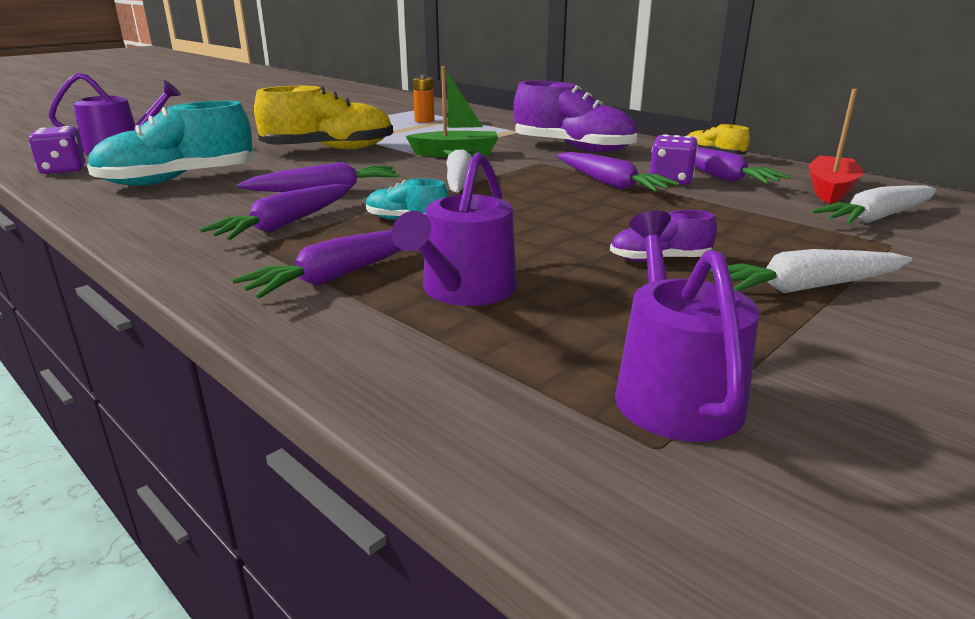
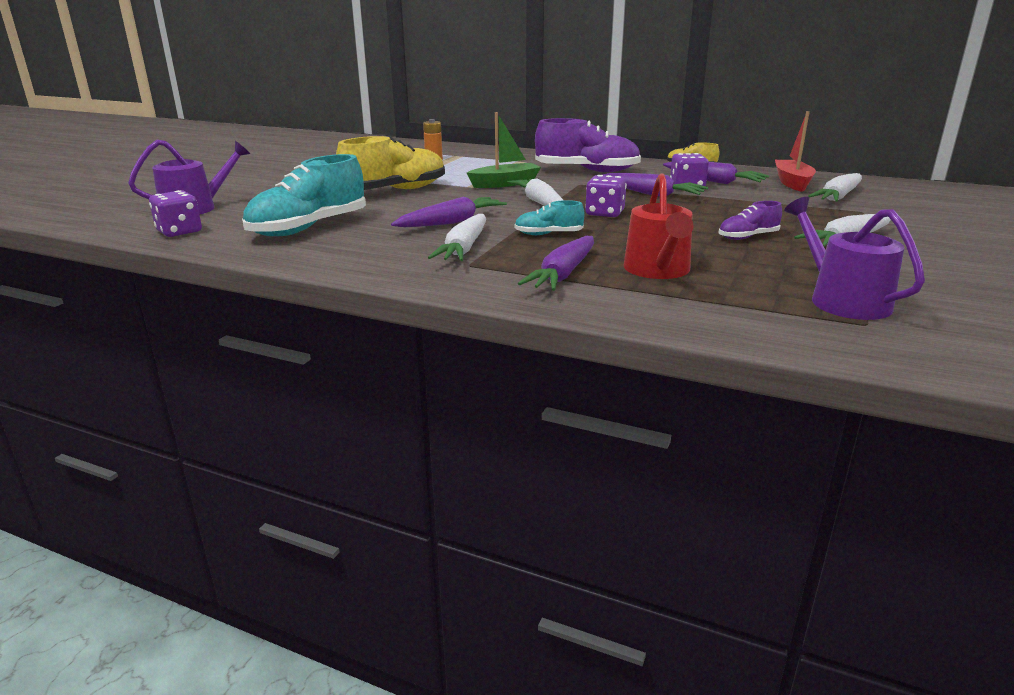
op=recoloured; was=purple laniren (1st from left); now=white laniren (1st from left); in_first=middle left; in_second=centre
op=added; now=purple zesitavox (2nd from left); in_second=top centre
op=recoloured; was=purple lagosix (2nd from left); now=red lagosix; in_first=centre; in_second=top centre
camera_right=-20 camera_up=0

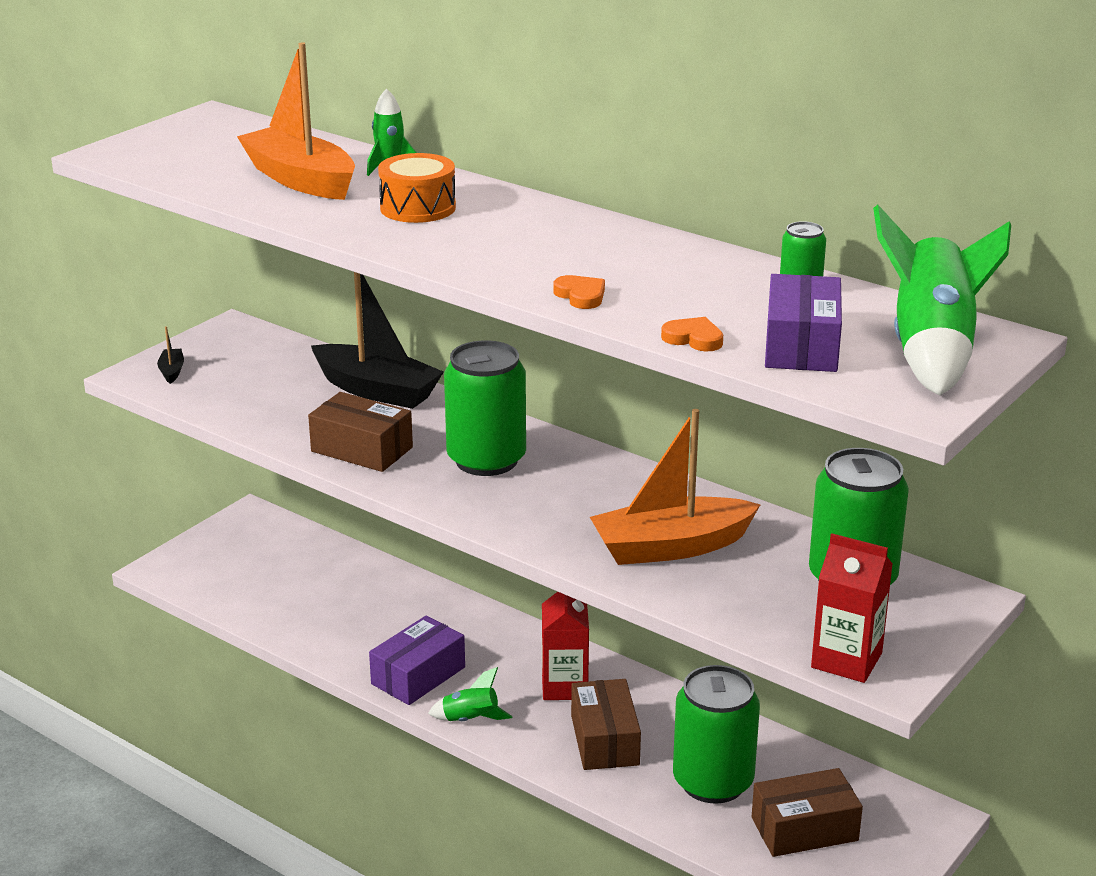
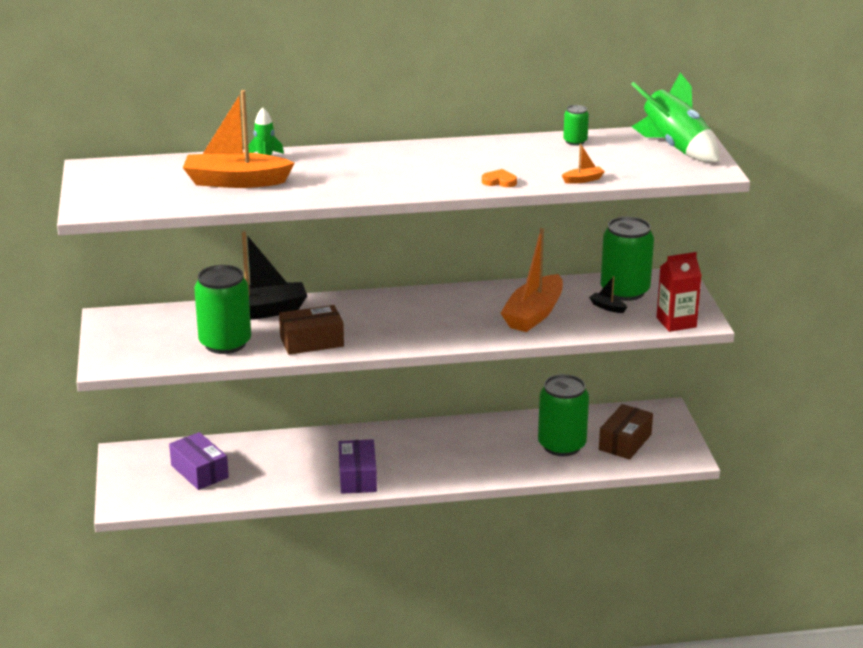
op=moved; was=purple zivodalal (2nd from left in the first image); now=purple zivodalal (1st from left); in_first=middle right; in_second=bottom left
op=moved; was=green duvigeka (1st from left); in_first=centre; in_second=middle left
op=replaced; was=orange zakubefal (2nd from left); now=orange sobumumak (3rd from left); in_first=centre; in_second=top right
op=moved; was=black sobumumak (1st from left in the first image); now=black sobumumak (2nd from left); in_first=middle left; in_second=middle right
op=removed; was=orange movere; in_first=top centre
op=removed; was=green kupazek (2nd from left); in_first=bottom centre
op=removed; was=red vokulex (1st from left); in_first=bottom centre
op=removed; was=brown zivodalal (2nd from left); in_first=bottom centre
camera_right=-45 camera_up=0

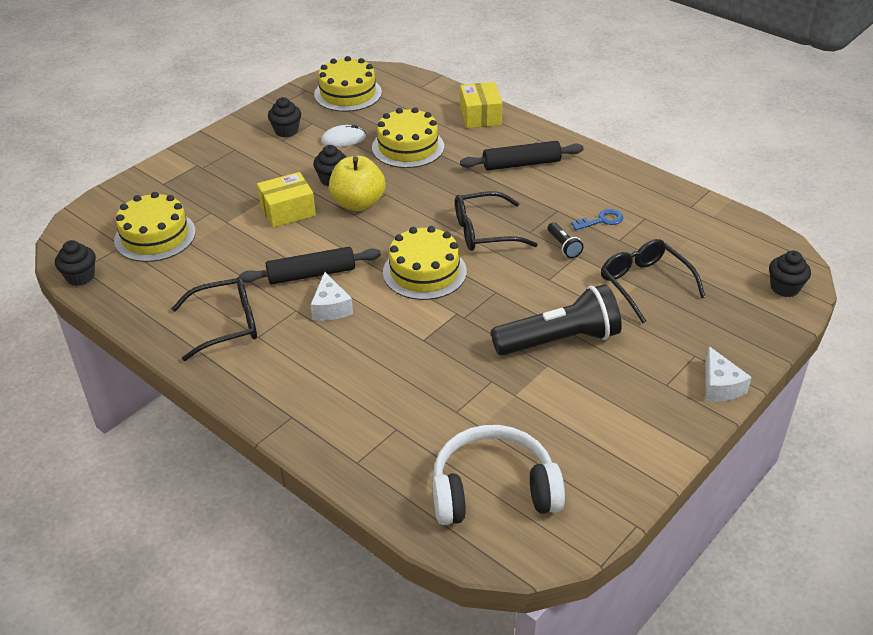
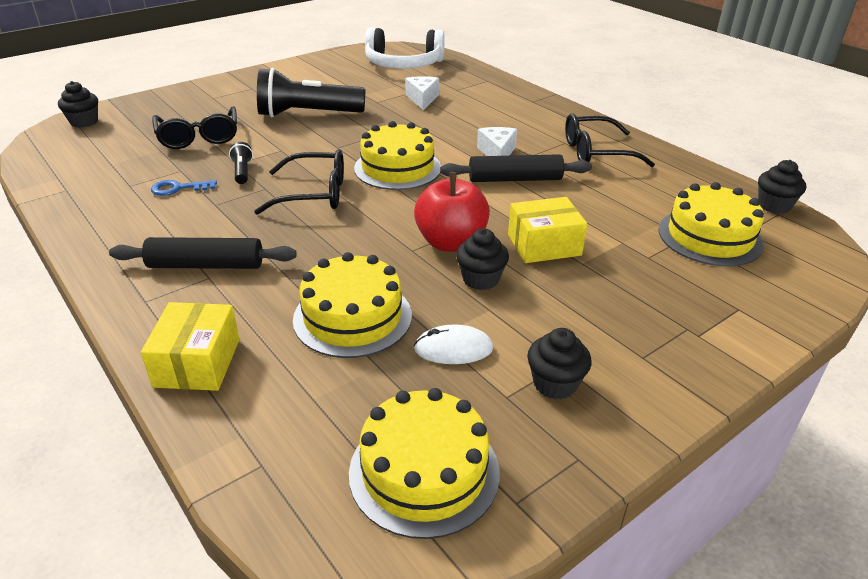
op=moved; was=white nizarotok (2nd from left in the first image); now=white nizarotok (1st from left); in_first=middle right; in_second=top centre
op=recoloured; was=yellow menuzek; now=red menuzek; in_first=top centre; in_second=centre
camera_right=-170 camera_up=-5

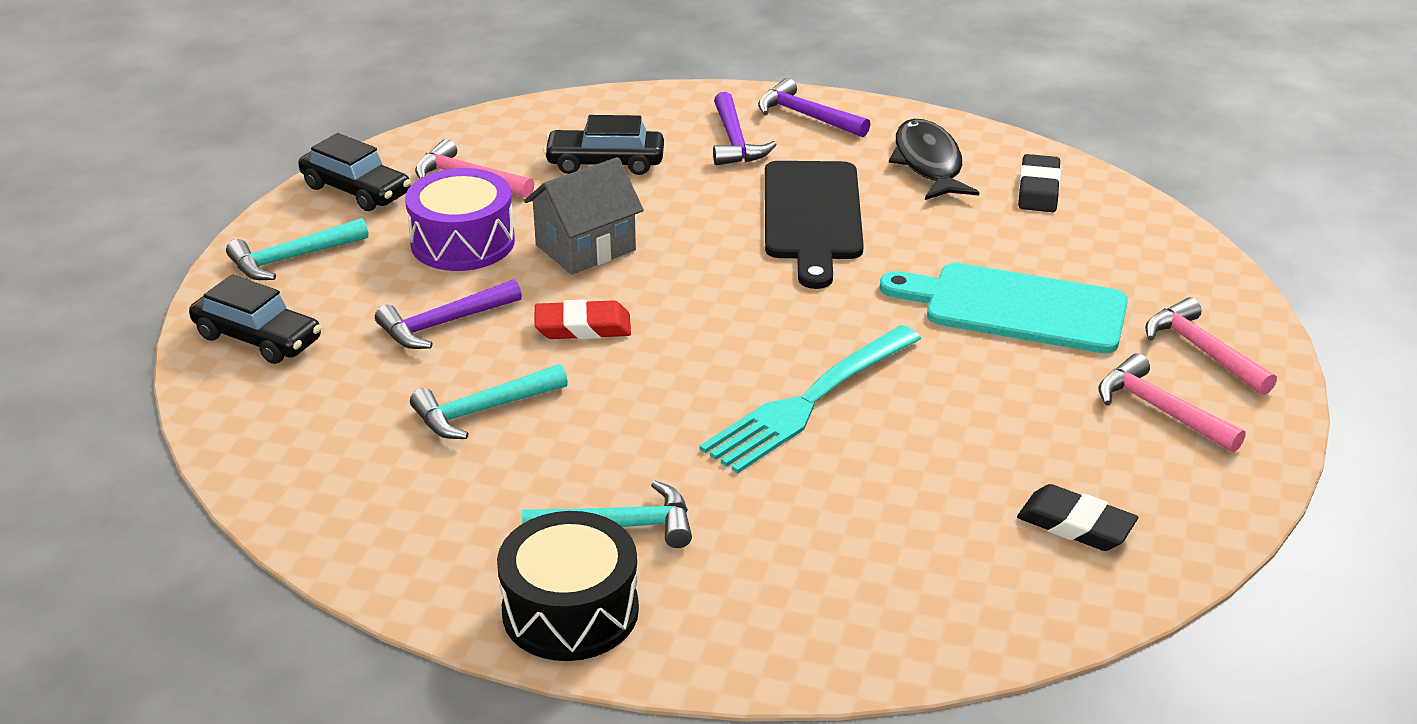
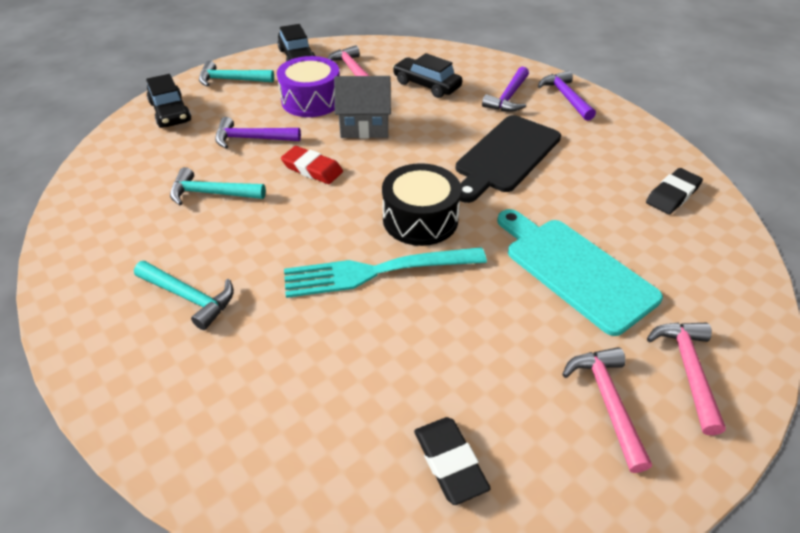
op=moved; was=black movere; in_first=bottom centre; in_second=centre
op=removed; was=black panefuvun; in_first=top centre
camera_right=35 camera_up=10

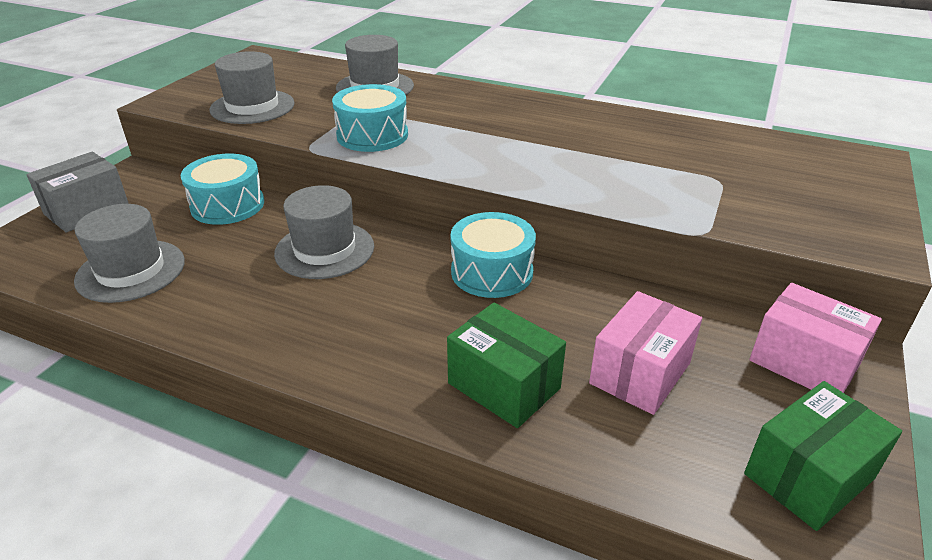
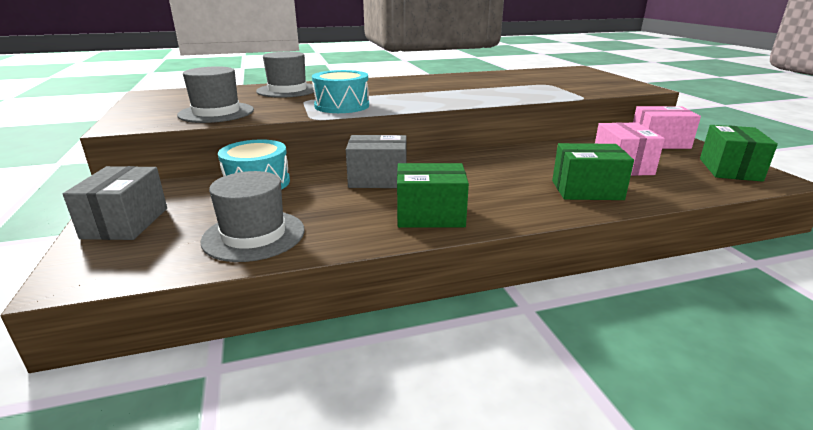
op=replaced; was=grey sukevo (3rd from left); now=grey zivodalal (2nd from left); in_first=centre; in_second=centre
op=added; now=green zivodalal (1st from left); in_second=centre
op=removed; was=turquoise movere (3rd from left); in_first=centre
camera_right=-40 camera_up=-10

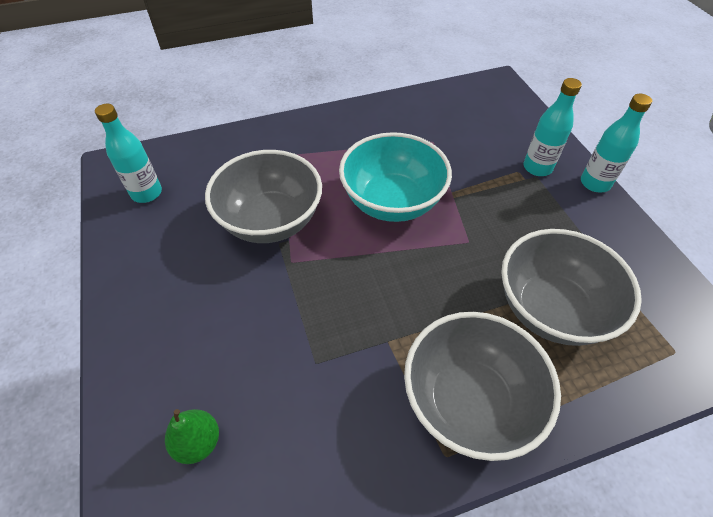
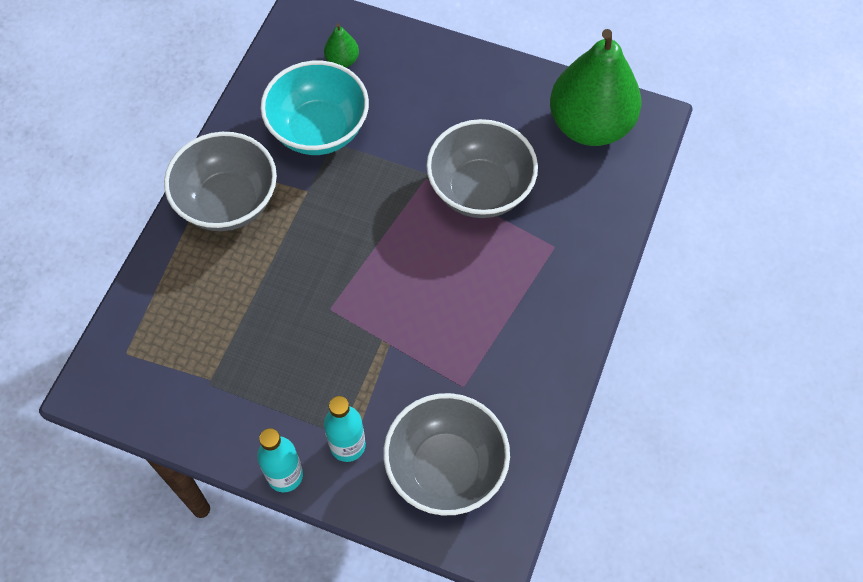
op=moved; was=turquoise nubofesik; in_first=centre; in_second=top centre
op=moved; was=grey nubofesik (3rd from left in the first image); now=grey nubofesik (2nd from left); in_first=middle right; in_second=bottom centre
op=replaced; was=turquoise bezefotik (1st from left); now=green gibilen (2nd from left); in_first=top left; in_second=top right
camera_right=130 camera_up=10

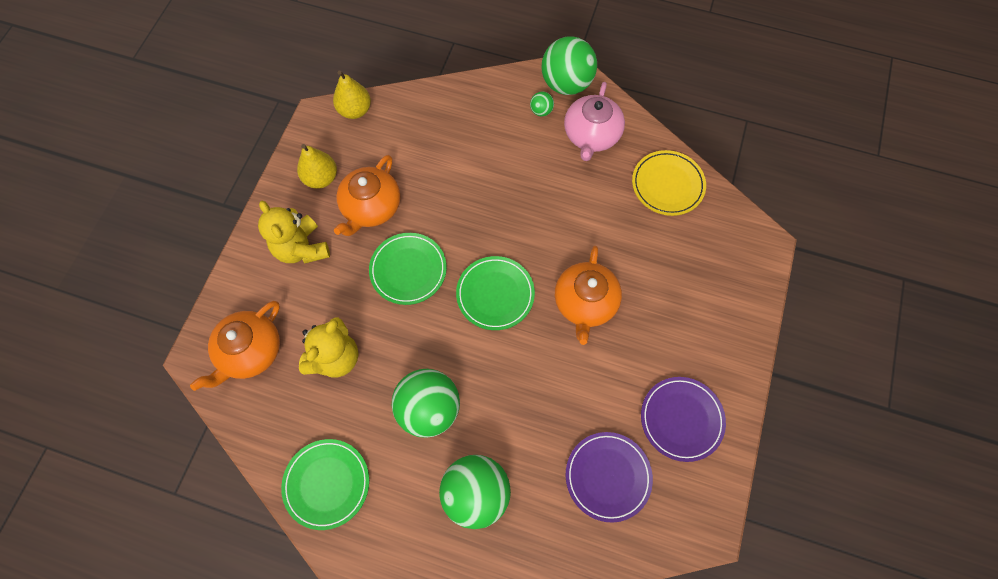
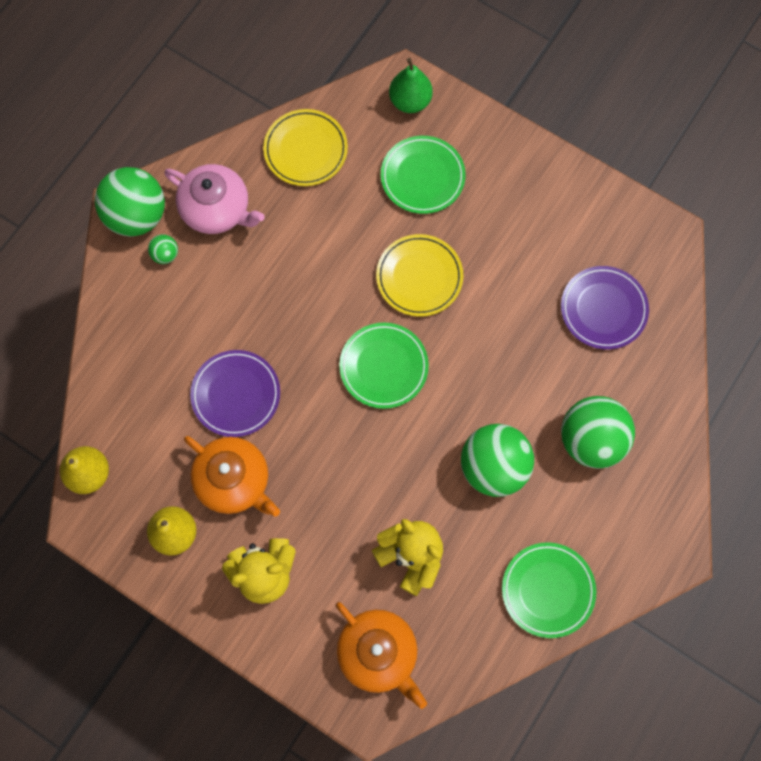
op=moved; was=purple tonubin (2nd from left in the first image); now=purple tonubin (1st from left); in_first=bottom right; in_second=middle left
op=replaced; was=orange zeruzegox (3rd from left); now=yellow tonubin (2nd from left); in_first=centre; in_second=centre
op=moved; was=green tonubin (2nd from left); in_first=centre; in_second=top centre
op=added; now=green gibilen; in_second=top centre
camera_right=-75 camera_up=5

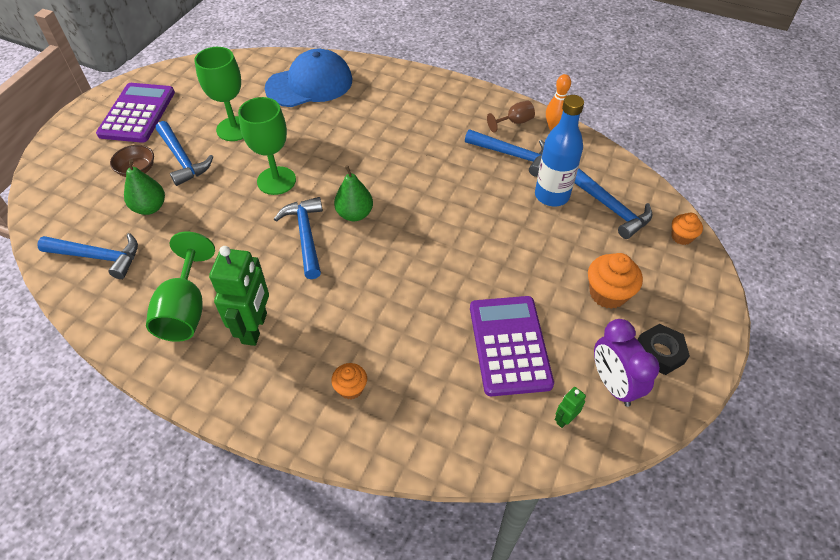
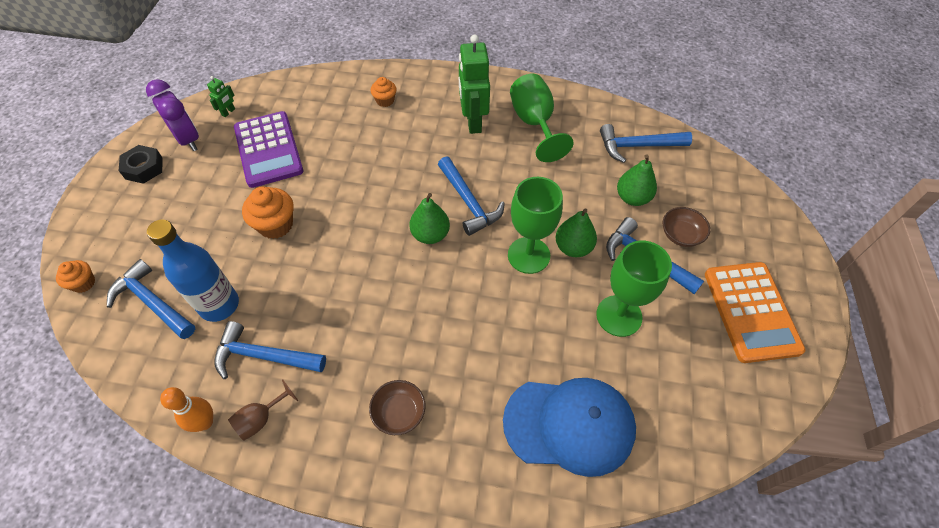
op=moved; was=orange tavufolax (2nd from left); in_first=middle right; in_second=middle left
op=added; now=brown nubofesik (1st from left); in_second=bottom centre
op=turned; was=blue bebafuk; in_first=top centre; in_second=bottom centre; clockwise=-135
op=added; now=green gibilen (2nd from left); in_second=centre
op=recoloured; was=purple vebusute (1st from left); now=orange vebusute; in_first=top left; in_second=middle right
camera_right=165 camera_up=5

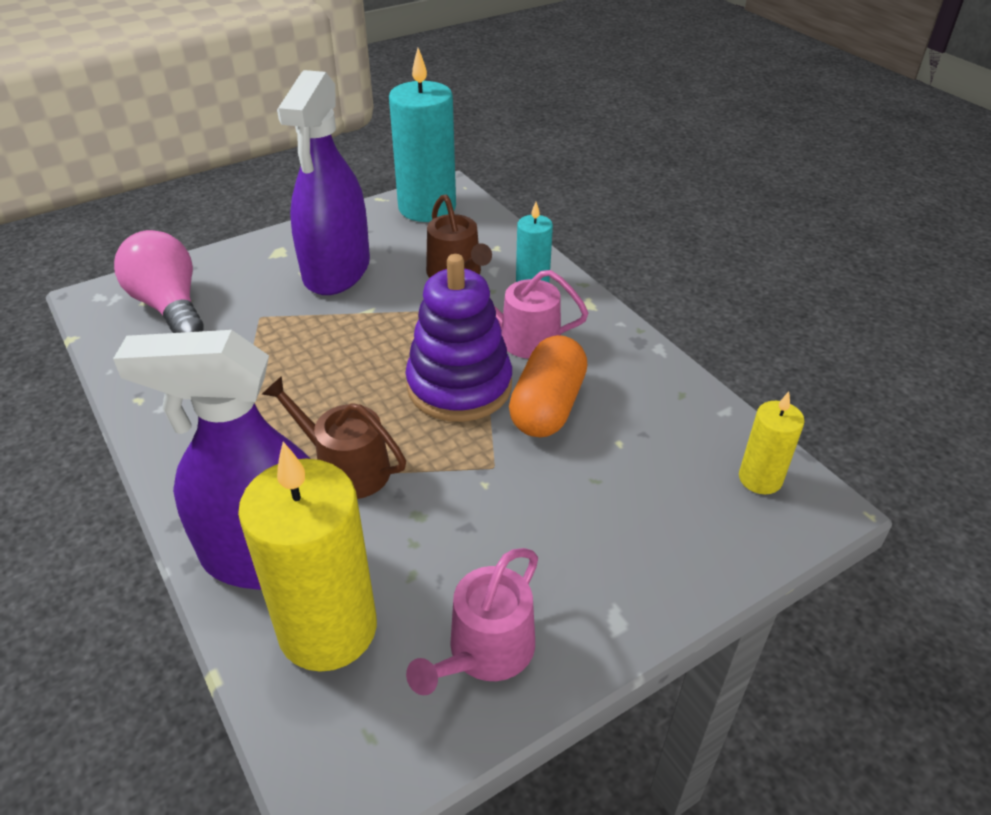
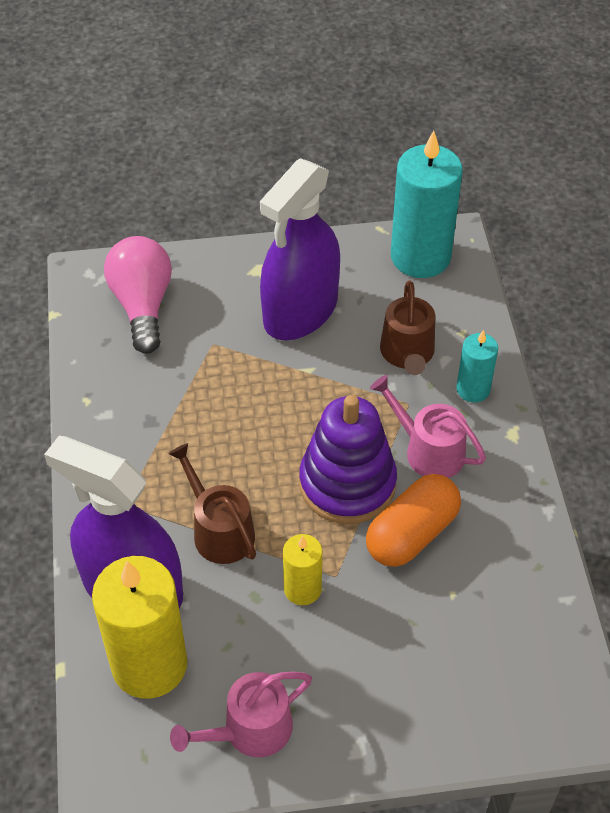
op=moved; was=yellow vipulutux (2nd from left); in_first=middle right; in_second=bottom centre
camera_right=25 camera_up=10

